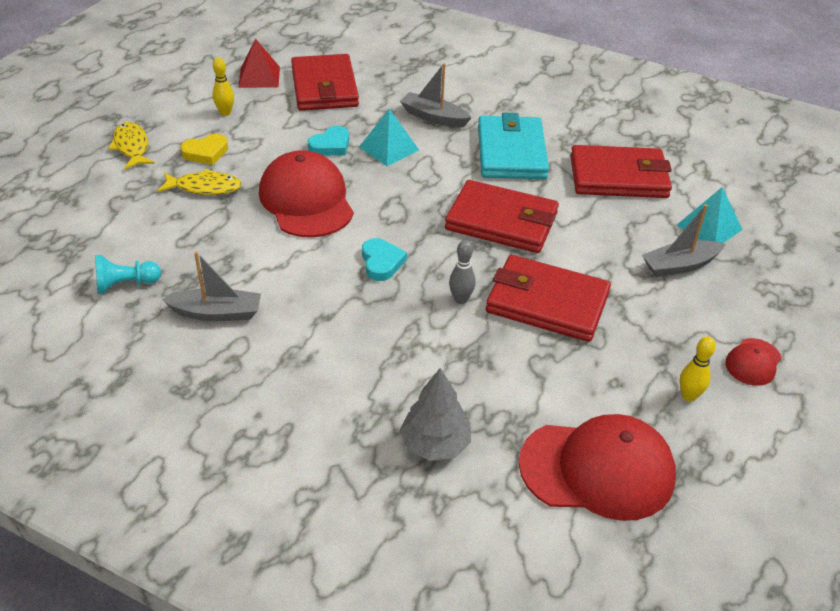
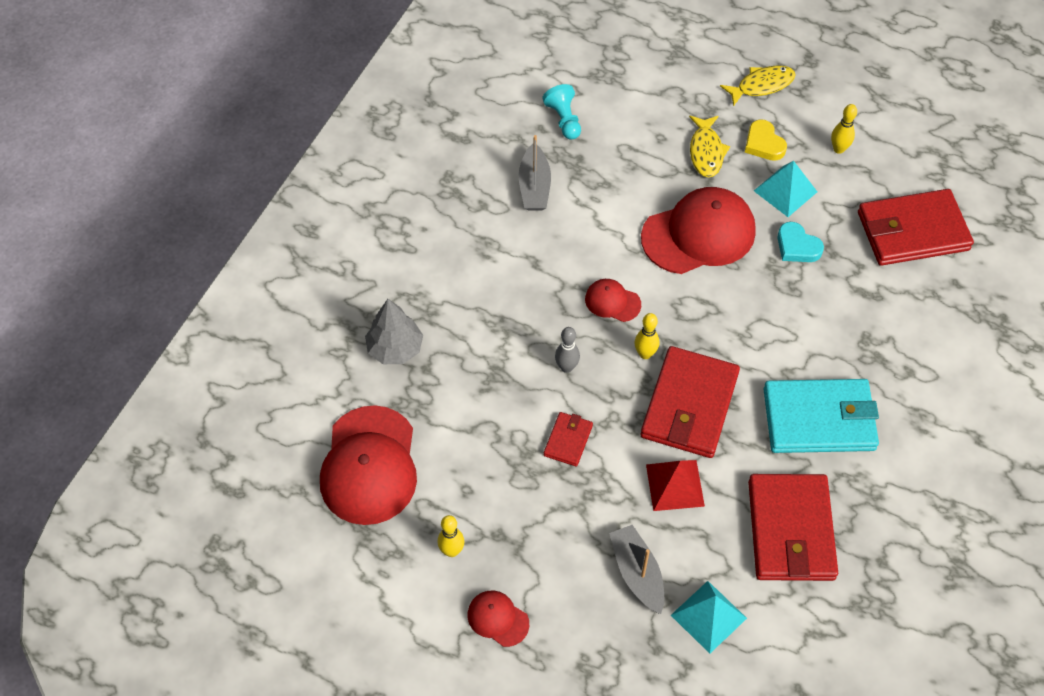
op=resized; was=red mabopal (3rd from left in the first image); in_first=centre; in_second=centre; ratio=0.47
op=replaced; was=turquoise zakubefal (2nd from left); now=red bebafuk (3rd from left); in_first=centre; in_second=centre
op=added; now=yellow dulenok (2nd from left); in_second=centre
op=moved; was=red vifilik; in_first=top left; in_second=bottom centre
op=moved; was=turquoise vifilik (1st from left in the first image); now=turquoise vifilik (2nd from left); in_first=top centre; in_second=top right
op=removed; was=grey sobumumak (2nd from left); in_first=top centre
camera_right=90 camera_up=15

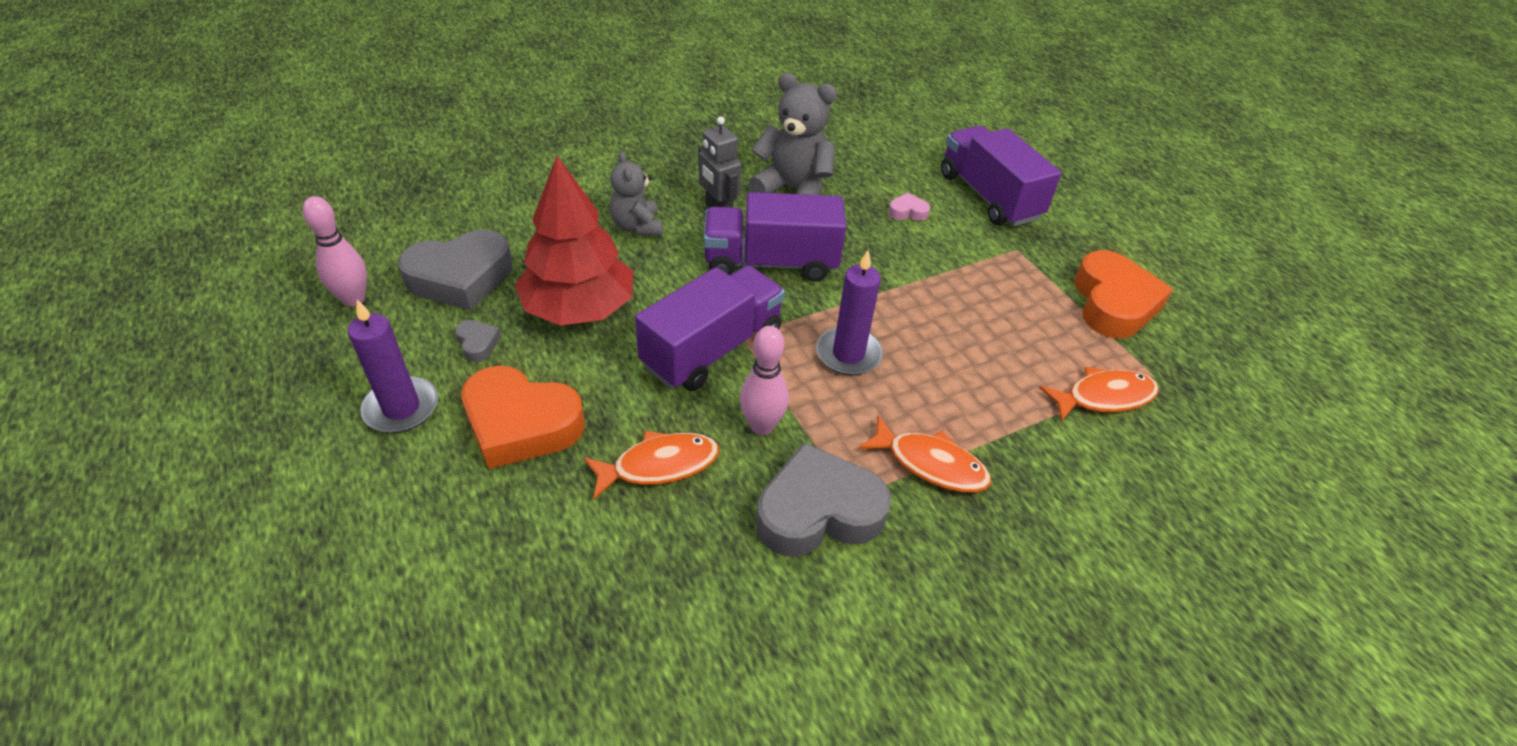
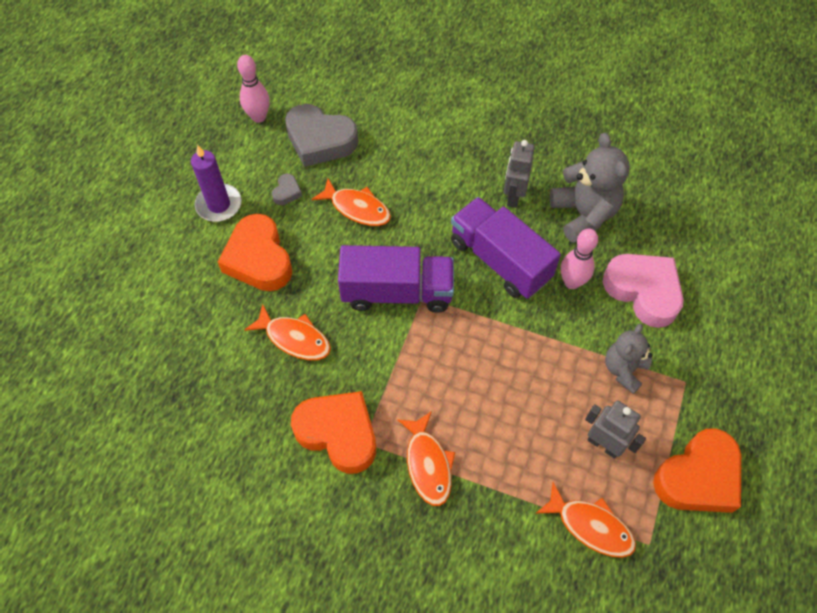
op=recoloured; was=grey zakubefal (3rd from left); now=orange zakubefal (2nd from left); in_first=bottom centre; in_second=bottom centre
op=replaced; was=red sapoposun; now=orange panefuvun (2nd from left); in_first=top centre; in_second=top centre
op=moved; was=pink dulenok (2nd from left); in_first=centre; in_second=middle right
op=added; now=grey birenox (2nd from left); in_second=bottom right
op=resized; was=pink zakubefal; in_first=top centre; in_second=middle right; ratio=2.3
op=moved; was=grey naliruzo (1st from left in the first image); now=grey naliruzo (2nd from left); in_first=top centre; in_second=middle right
op=removed; was=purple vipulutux (2nd from left); in_first=centre
op=removed; was=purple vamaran (3rd from left); in_first=top centre
camera_right=50 camera_up=15

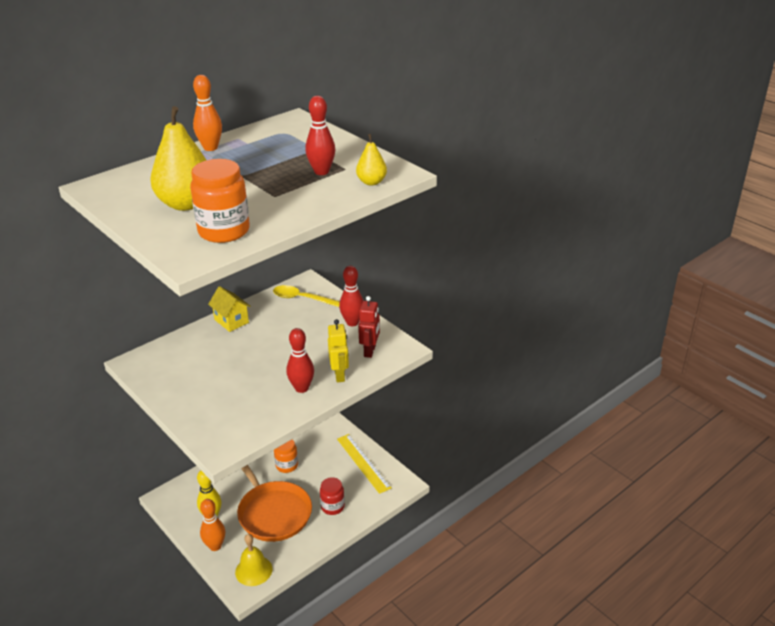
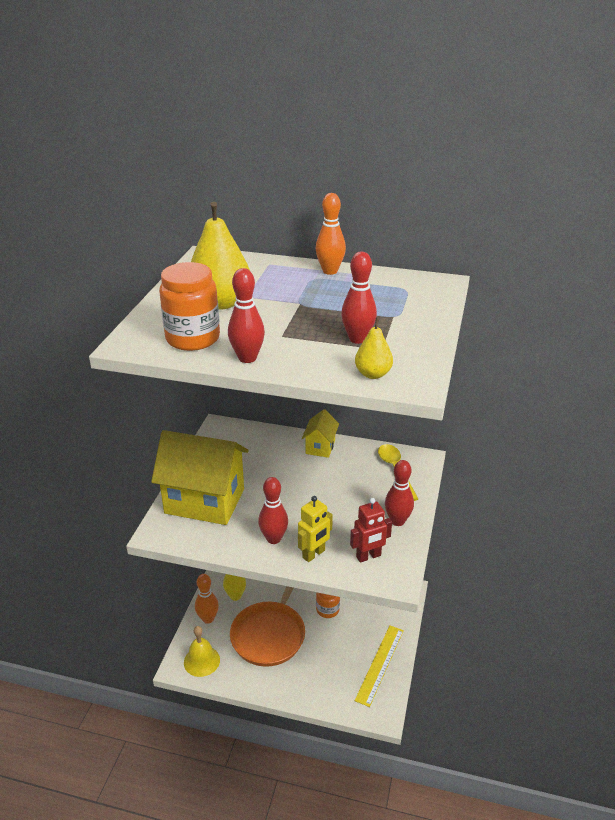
op=added; now=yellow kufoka (1st from left); in_second=middle left
op=added; now=red dulenok (1st from left); in_second=centre
op=removed; was=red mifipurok; in_first=bottom centre
camera_right=55 camera_up=0

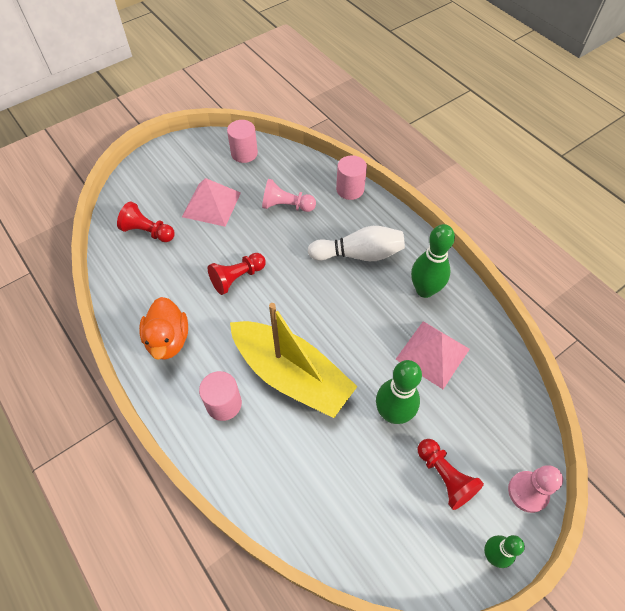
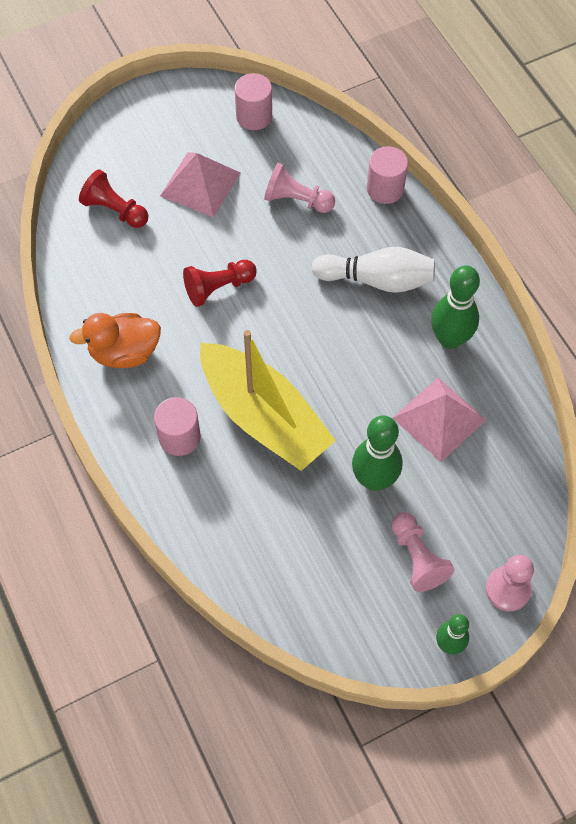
op=turned; was=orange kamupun; in_first=middle left; in_second=middle left; clockwise=75
op=recoloured; was=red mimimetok (3rd from left); now=pink mimimetok (2nd from left); in_first=bottom right; in_second=bottom right
camera_right=10 camera_up=5

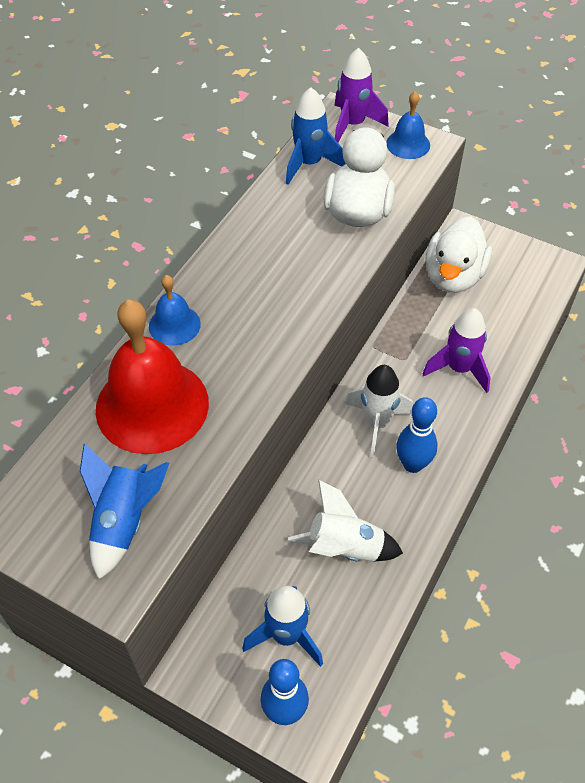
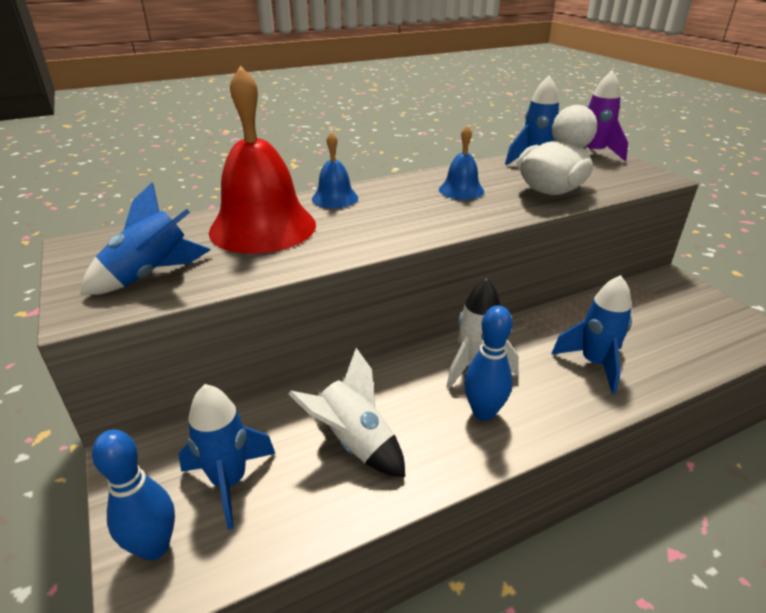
op=moved; was=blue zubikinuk (2nd from left); in_first=top right; in_second=top centre
op=recoloured; was=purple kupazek (2nd from left); now=blue kupazek (4th from left); in_first=middle right; in_second=middle right
op=removed; was=white kamupun (2nd from left); in_first=top right
camera_right=35 camera_up=-20

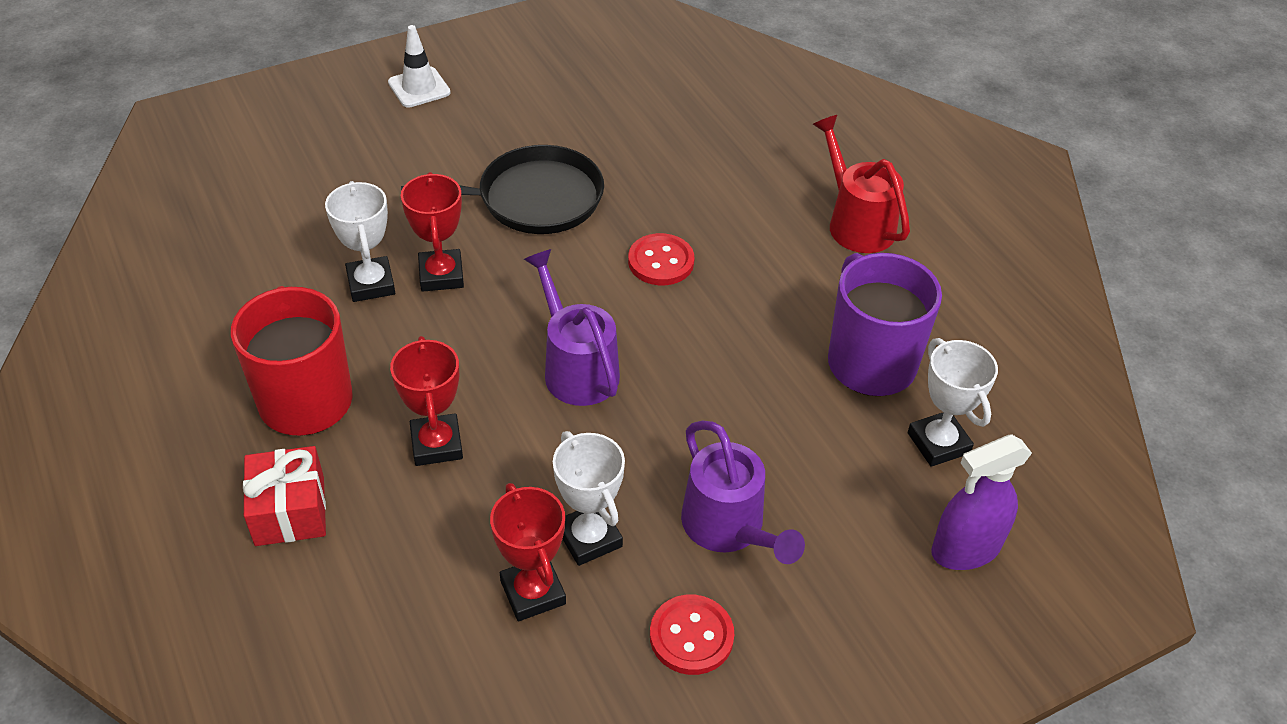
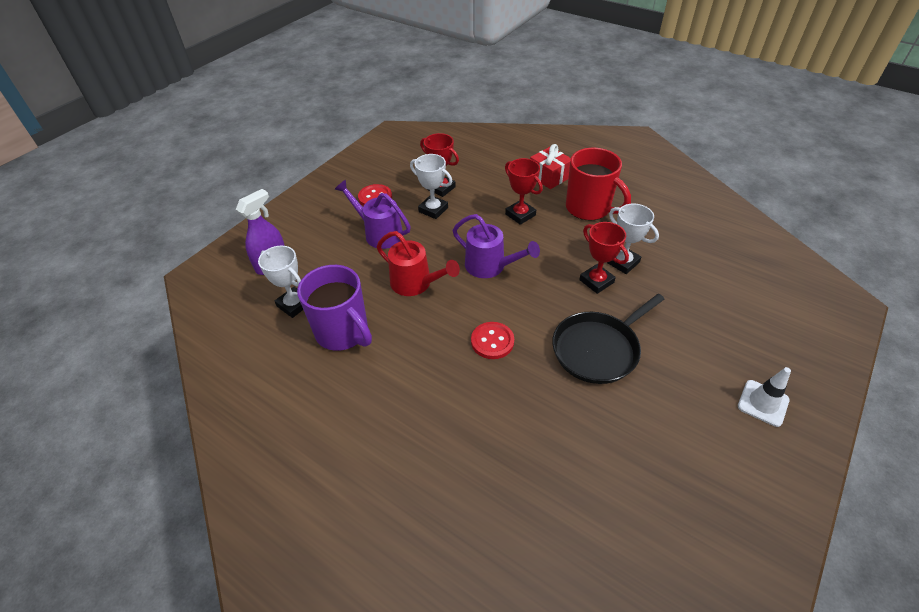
op=moved; was=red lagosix; in_first=top right; in_second=centre
camera_right=155 camera_up=0

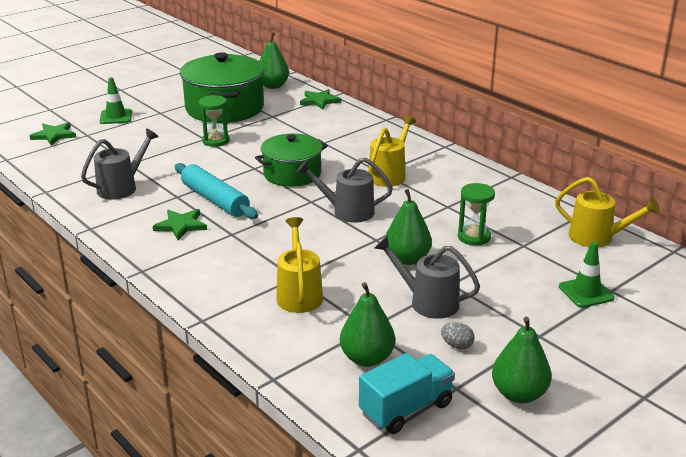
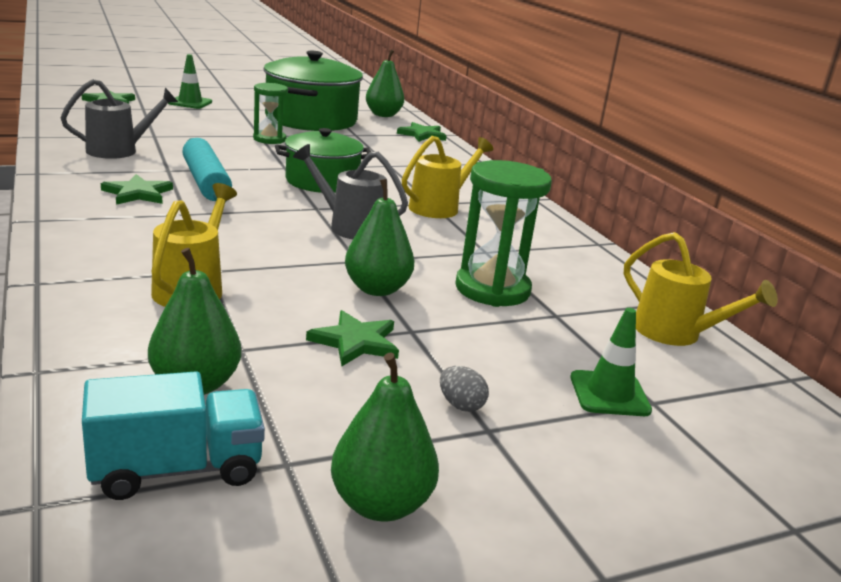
op=replaced; was=grey lagosix (3rd from left); now=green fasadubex (3rd from left); in_first=centre; in_second=centre
op=moved; was=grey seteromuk; in_first=bottom right; in_second=bottom centre
op=resized; was=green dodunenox (2nd from left); in_first=middle right; in_second=centre; ratio=1.58
camera_right=15 camera_up=-5

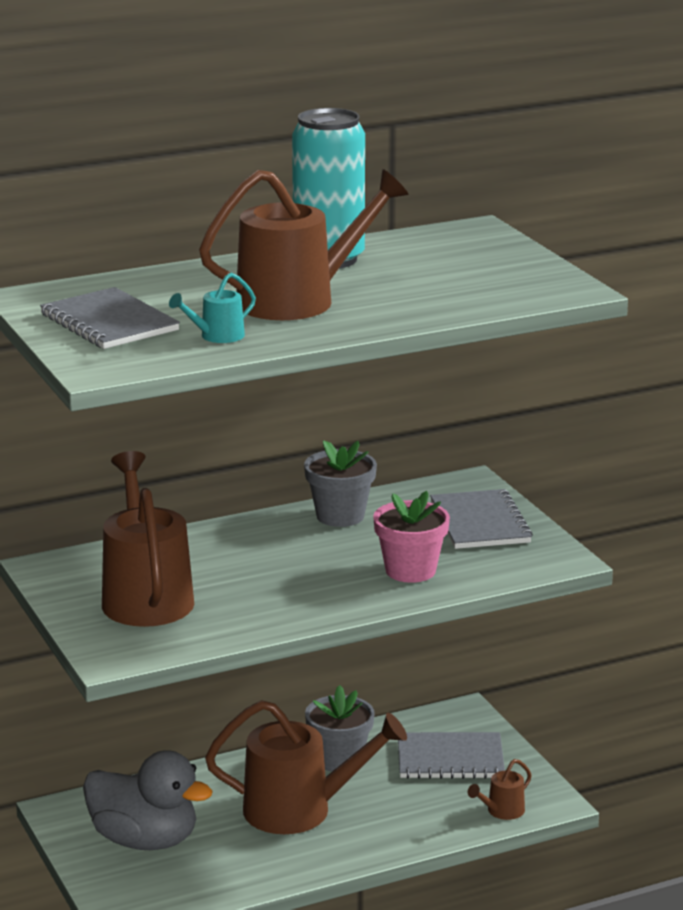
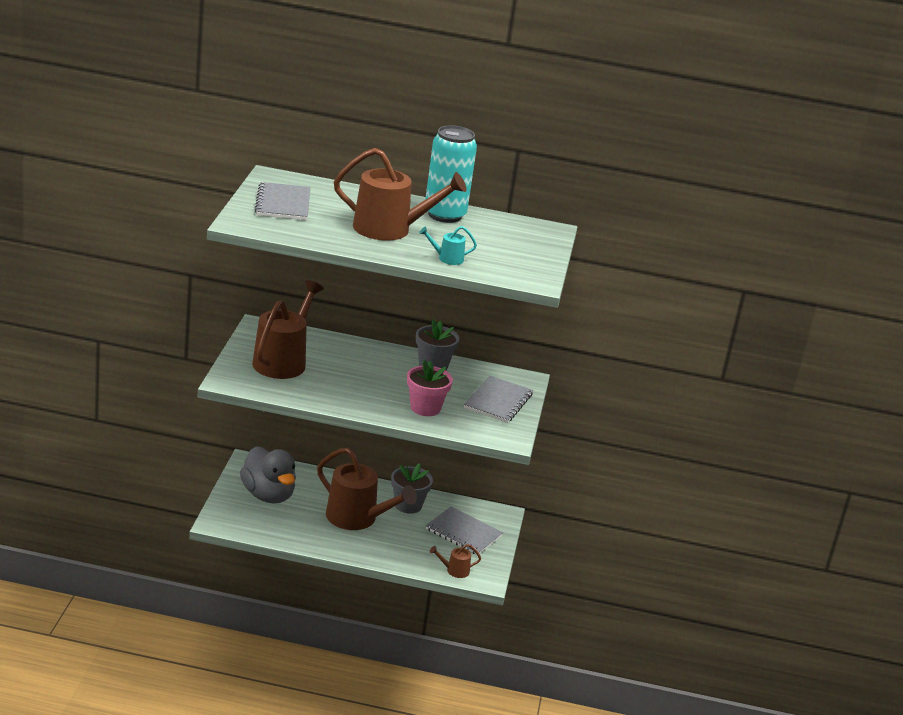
op=moved; was=turquoise lagosix; in_first=middle left; in_second=centre
camera_right=30 camera_up=5

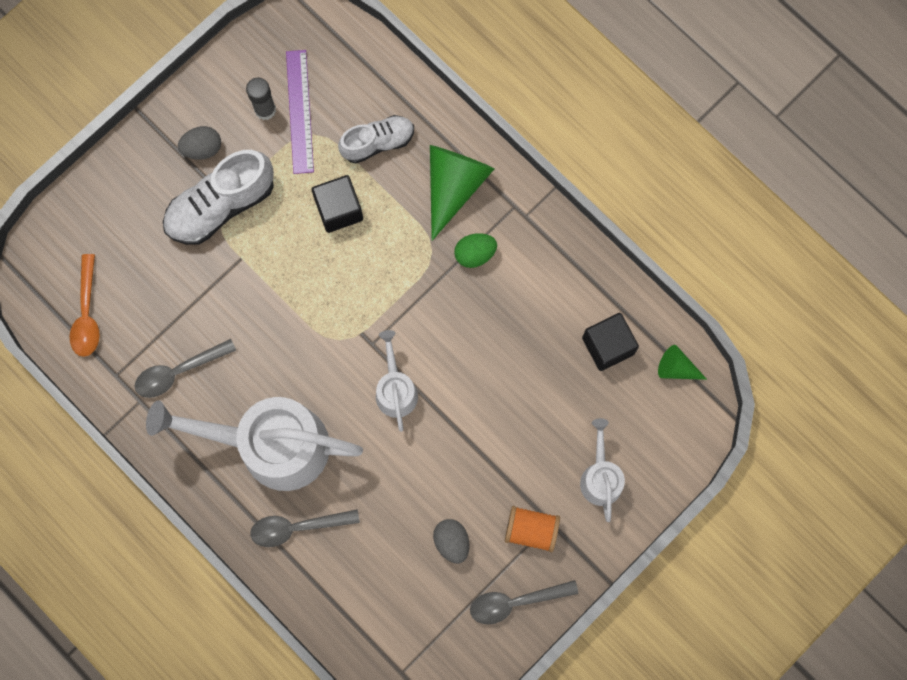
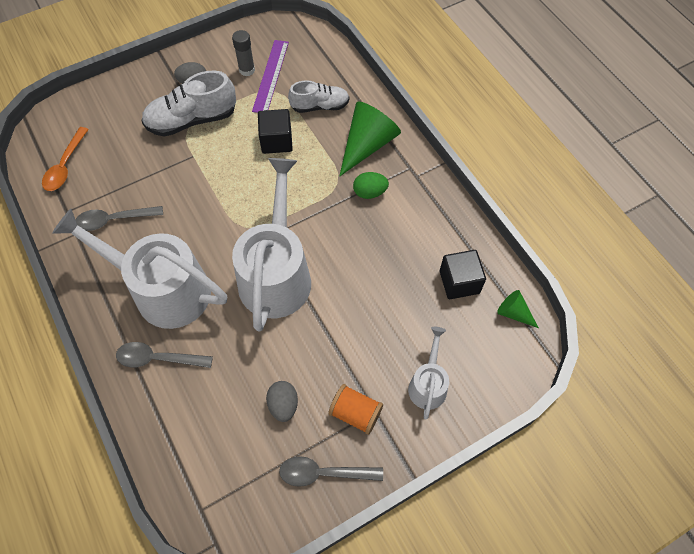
op=resized; was=white lagosix (2nd from left); in_first=centre; in_second=centre; ratio=2.05
camera_right=15 camera_up=-15

